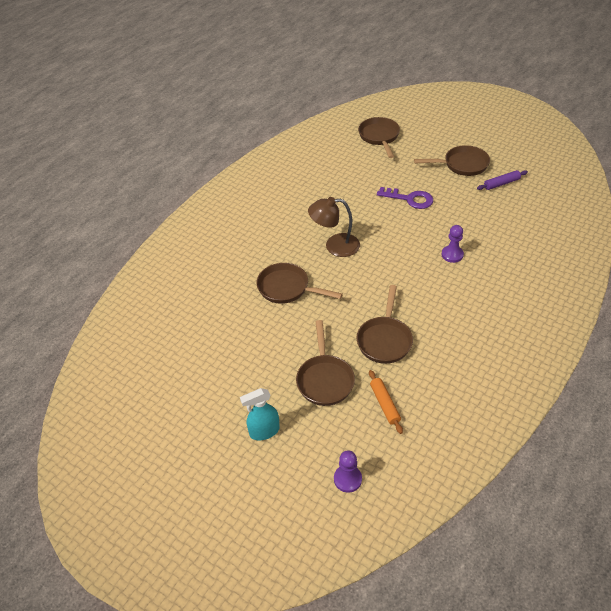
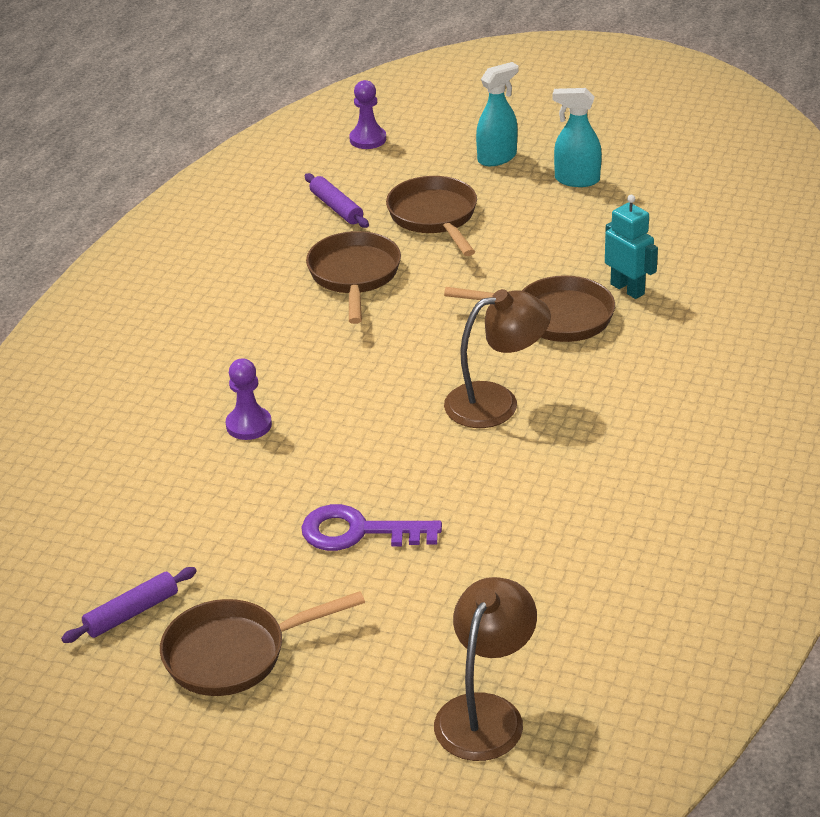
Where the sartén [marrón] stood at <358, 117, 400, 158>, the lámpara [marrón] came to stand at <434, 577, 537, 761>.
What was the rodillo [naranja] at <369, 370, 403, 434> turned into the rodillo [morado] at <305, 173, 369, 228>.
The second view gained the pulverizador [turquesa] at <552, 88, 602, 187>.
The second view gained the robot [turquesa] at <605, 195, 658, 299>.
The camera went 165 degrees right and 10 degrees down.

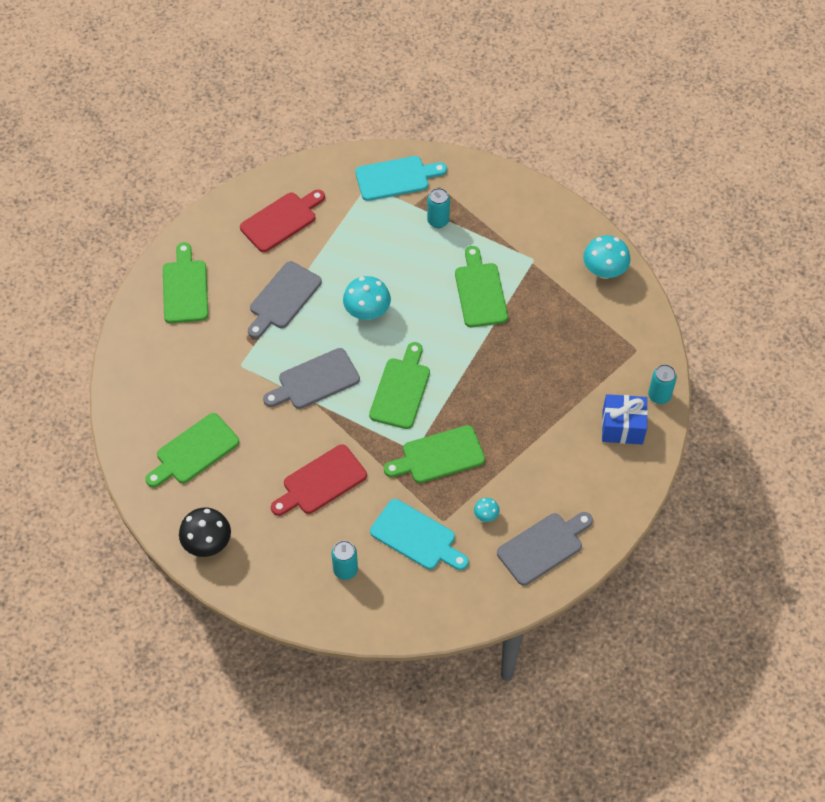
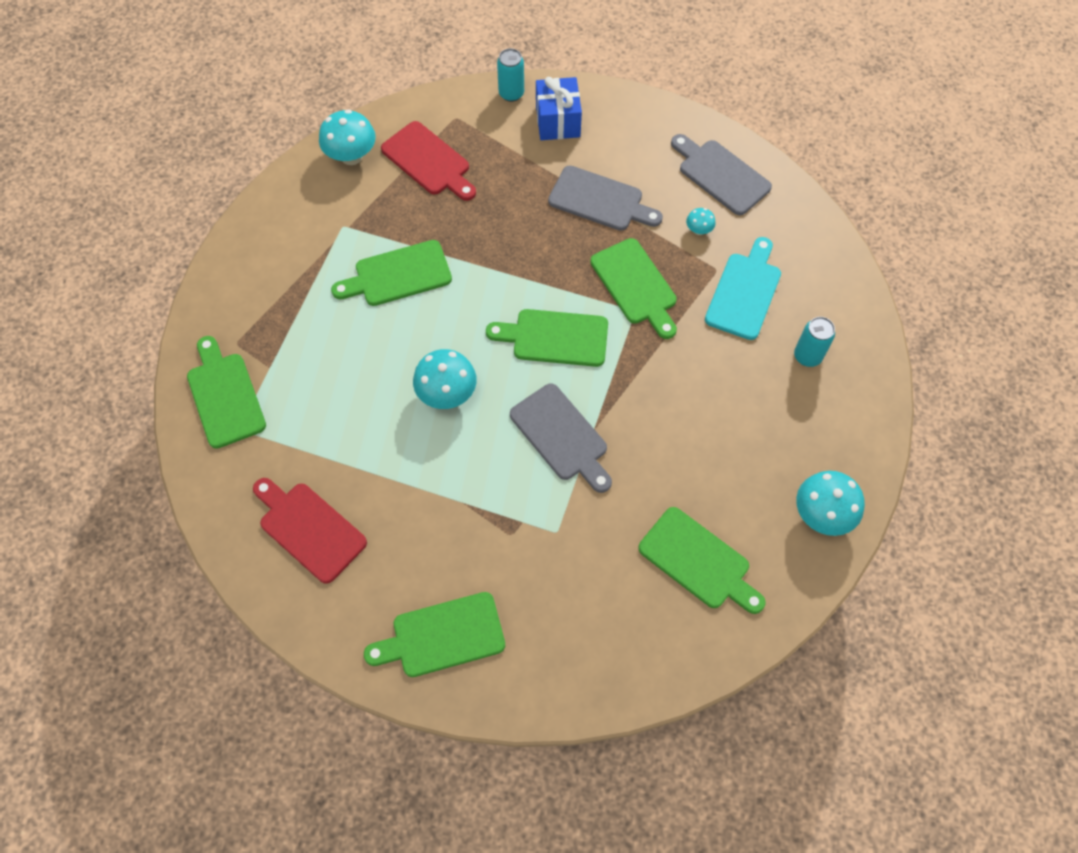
What was the tabla de cortar [turquesa] at <355, 156, 447, 201> turned into the tabla de cortar [verde] at <187, 336, 266, 449>.
The second view lost the lata [turquesa] at <427, 188, 450, 228>.
The tabla de cortar [gris] ended up elsewhere, having gone from <248, 261, 322, 338> to <548, 166, 663, 231>.
The tabla de cortar [rojo] ended up elsewhere, having gone from <271, 444, 367, 516> to <381, 121, 476, 201>.
What was the seta [negro] at <179, 507, 231, 557> turned into the seta [turquesa] at <796, 471, 865, 536>.
The camera went 100 degrees left and 5 degrees up.

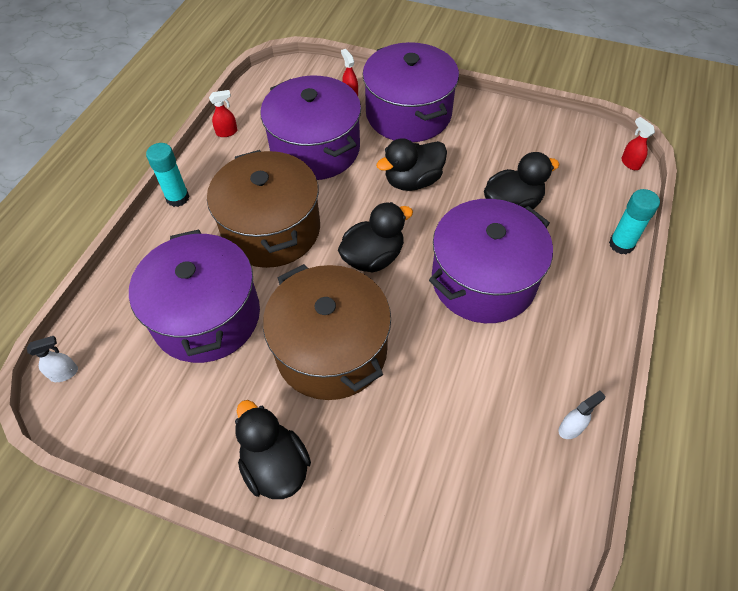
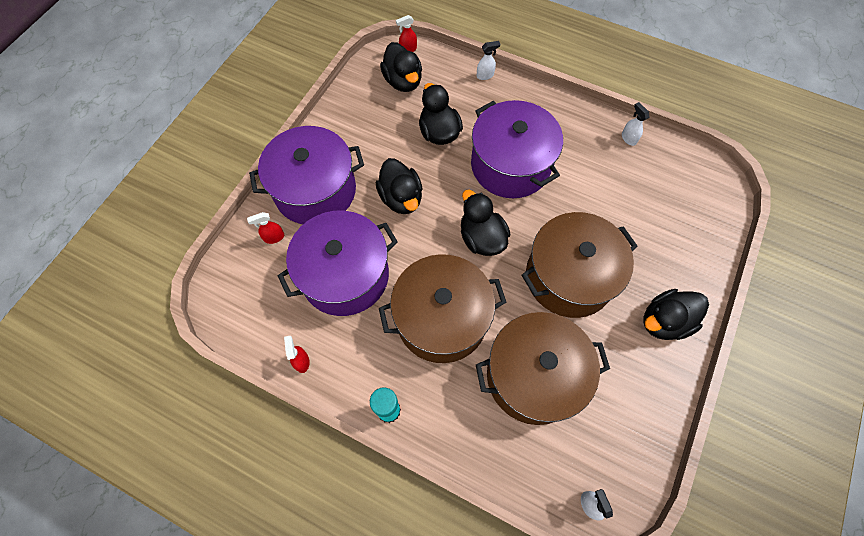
Where the barra de pegamento [turquesa] stood at <609, 189, 660, 254>, the pulverizador [blanco] came to stand at <477, 41, 500, 80>.
What was the olla [morado] at <129, 229, 260, 363> turned into the olla [marrón] at <476, 312, 610, 425>.
The second view gained the pato [negro] at <380, 42, 422, 92>.
The camera went 85 degrees left and 10 degrees up.

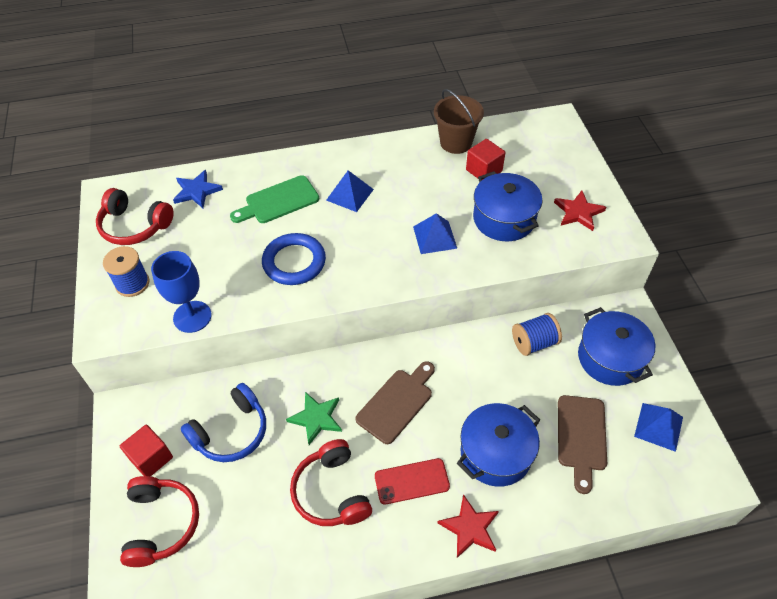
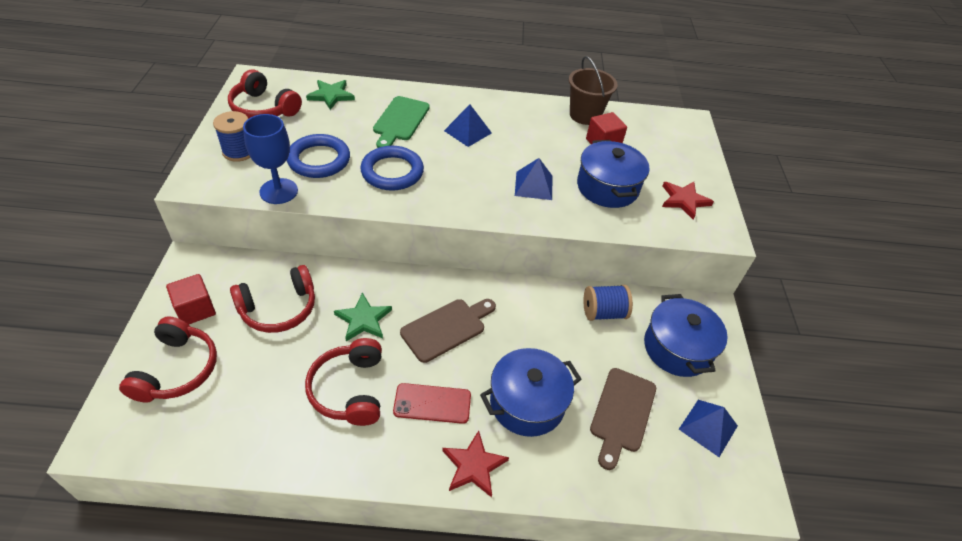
What was the estrella [azul] at <173, 170, 223, 208> turned into the estrella [verde] at <306, 80, 355, 110>.
The tabla de cortar [verde] at <230, 175, 319, 223> ended up facing another way, 60 degrees counterclockwise from before.
What was the auriculares [azul] at <181, 383, 266, 462> turned into the auriculares [rojo] at <230, 265, 315, 333>.
The second view gained the anillo [azul] at <287, 134, 350, 178>.
The camera went 10 degrees right and 5 degrees down.

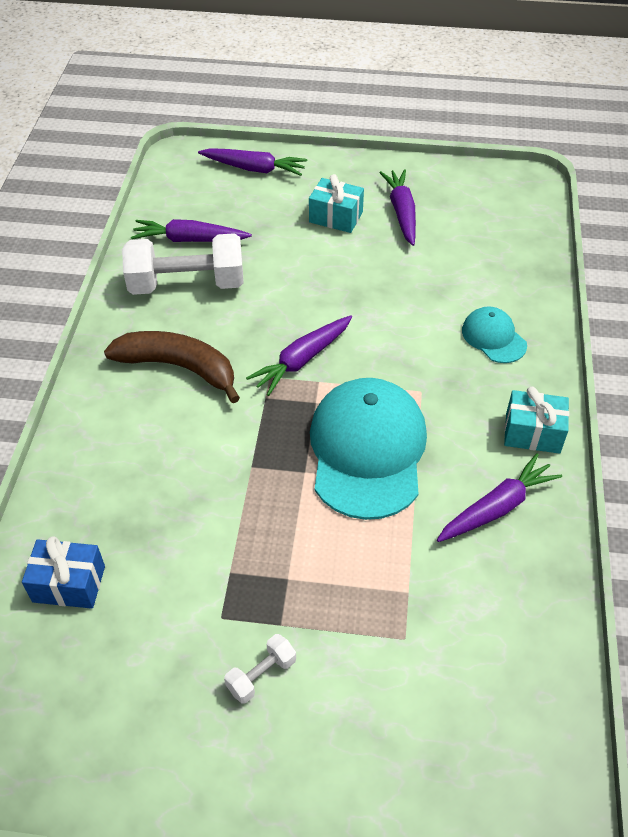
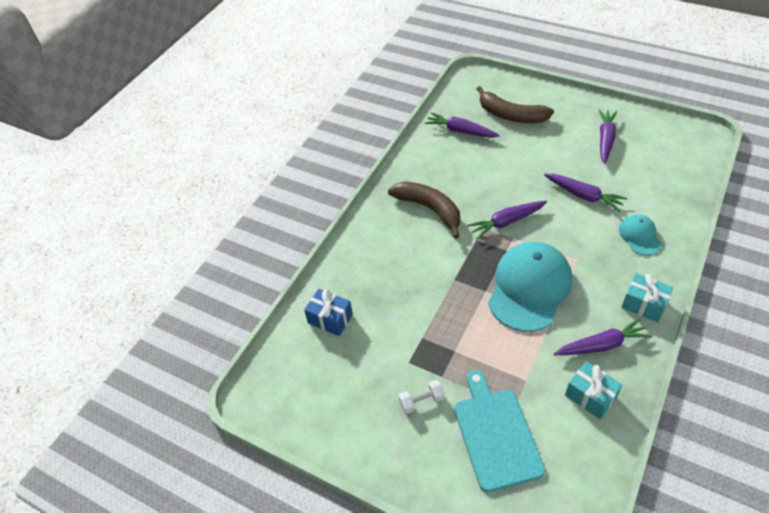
The zanahoria [morado] ended up elsewhere, having gone from <198, 148, 307, 176> to <544, 174, 627, 212>.
The regalo [turquesa] ended up elsewhere, having gone from <309, 174, 364, 233> to <565, 361, 622, 419>.
The second view lost the mancuerna [blanco] at <122, 233, 244, 295>.
The second view gained the plátano [marrón] at <477, 86, 554, 123>.
The second view gained the tabla de cortar [turquesa] at <454, 370, 545, 492>.
The camera went 25 degrees right and 0 degrees up.

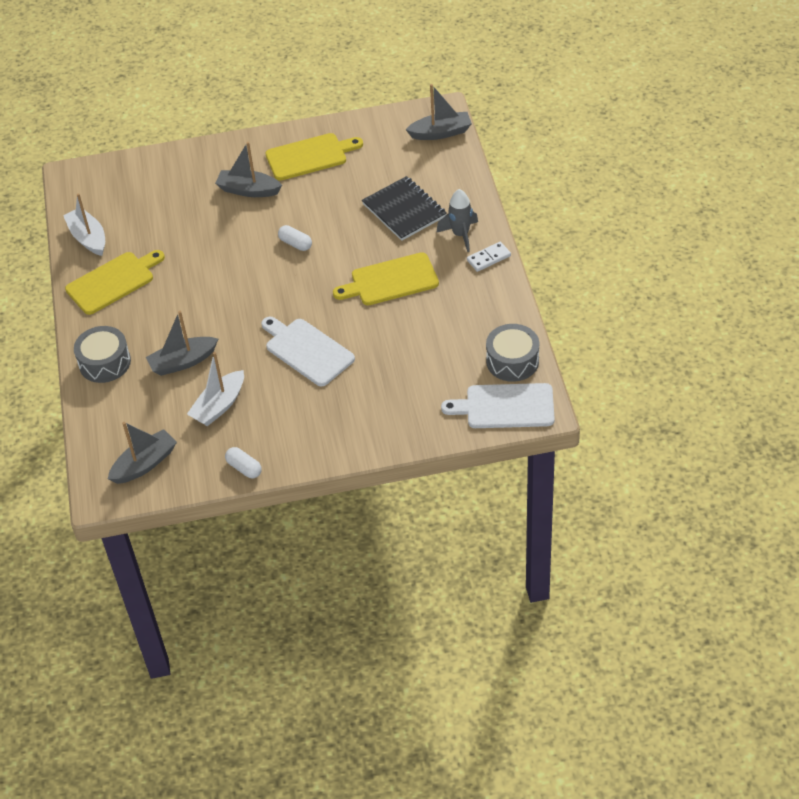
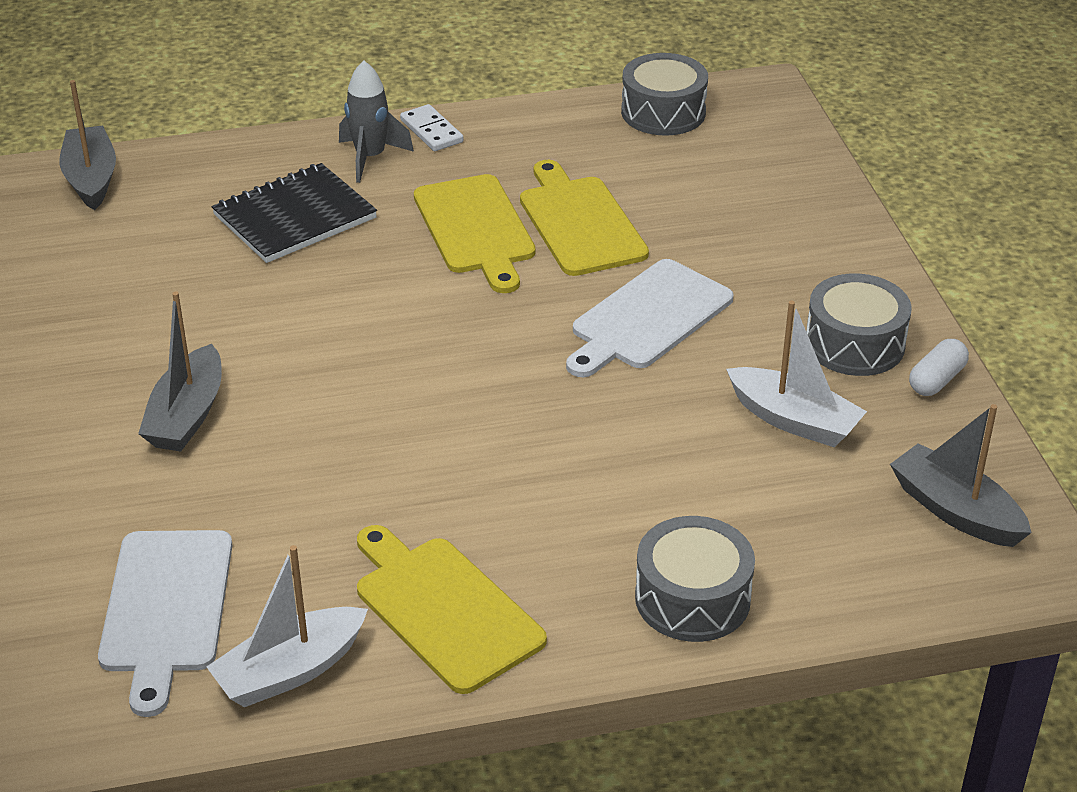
The tabla de cortar [amarillo] ended up elsewhere, having gone from <265, 133, 363, 181> to <520, 160, 649, 276>.
The second view lost the cápsula [blanco] at <278, 225, 312, 251>.
The second view lost the barco [gris] at <146, 311, 218, 376>.
The tabla de cortar [blanco] ended up elsewhere, having gone from <441, 383, 555, 428> to <98, 530, 233, 717>.
The second view gained the tambor [gris] at <806, 273, 912, 376>.
The camera went 95 degrees left and 10 degrees down.

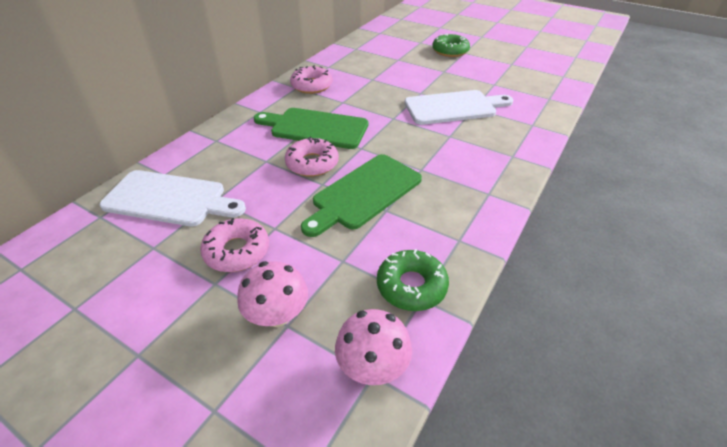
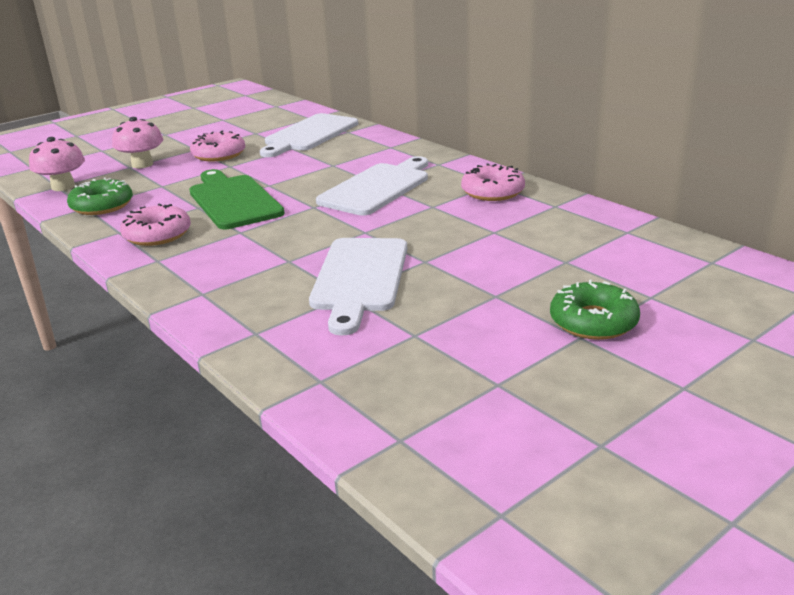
What was the tabla de cortar [verde] at <253, 108, 368, 149> turned into the tabla de cortar [blanco] at <316, 156, 428, 216>.
The rosquilla [rosa] ended up elsewhere, having gone from <285, 137, 339, 177> to <120, 203, 191, 246>.
The camera went 110 degrees right and 15 degrees down.

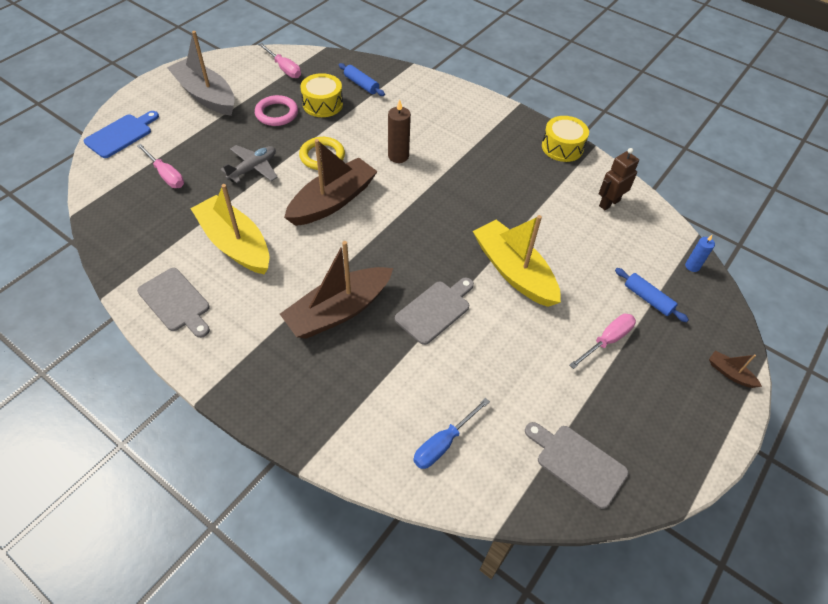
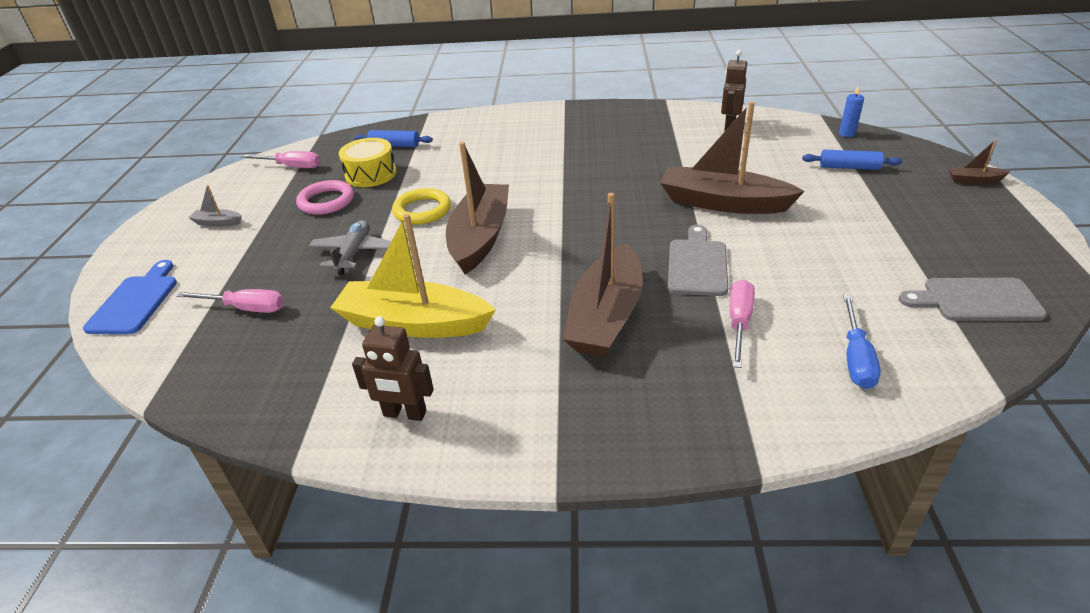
The size of the barco [gris] at <167, 31, 235, 116> changed by a factor of 0.42.
The second view lost the vela [marrón] at <388, 99, 411, 163>.
The second view lost the tambor [amarillo] at <542, 116, 589, 162>.
What was the barco [amarillo] at <473, 215, 561, 307> turned into the barco [marrón] at <660, 101, 805, 214>.
Where the tabla de cortar [gris] stood at <137, 268, 210, 338>, the robot [marrón] came to stand at <352, 316, 434, 421>.
The destornillador [rosa] ended up elsewhere, having gone from <569, 314, 636, 369> to <729, 280, 755, 368>.
The camera went 30 degrees left and 15 degrees down.

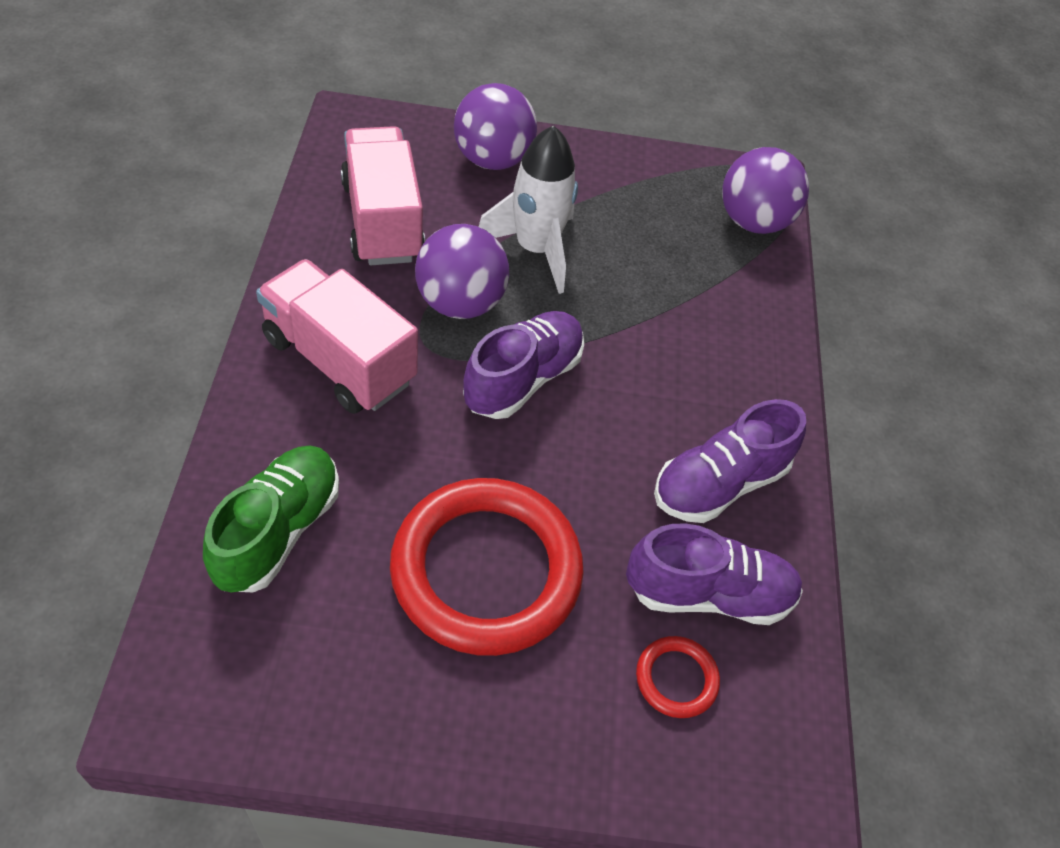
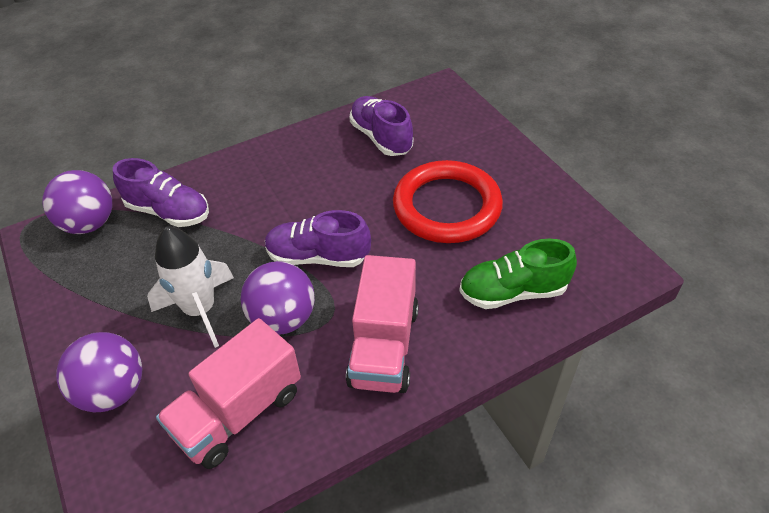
The zapato [morado] ended up elsewhere, having gone from <654, 399, 806, 523> to <113, 158, 209, 227>.
The second view lost the anillo [rojo] at <636, 636, 720, 718>.
The camera went 115 degrees left and 5 degrees down.

